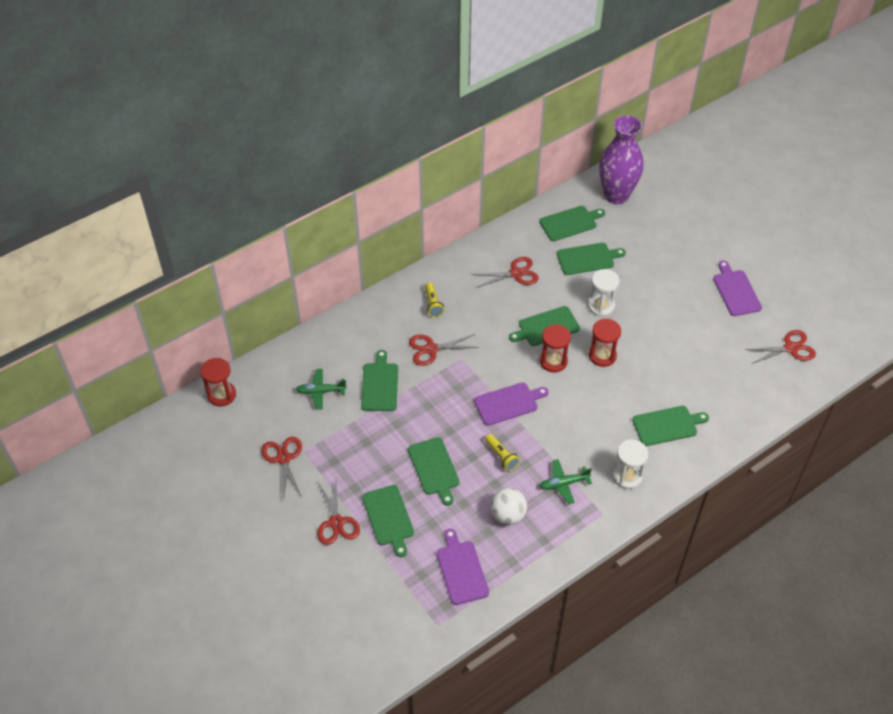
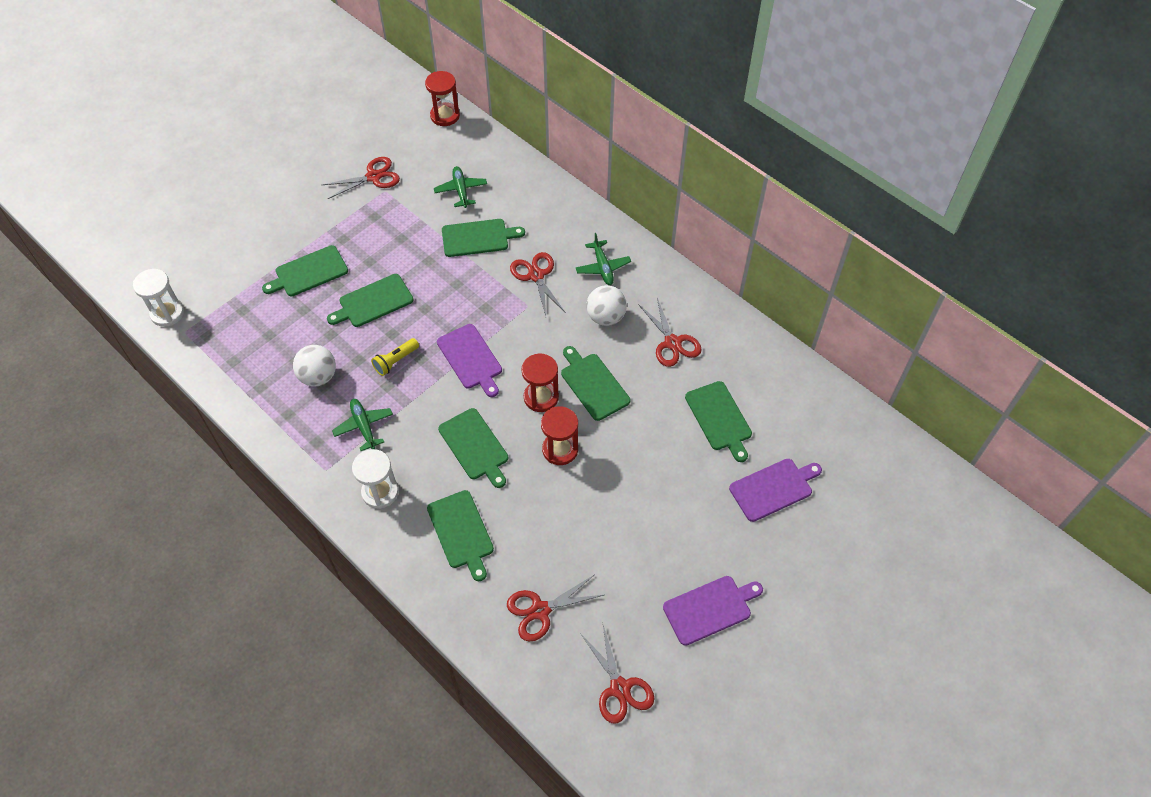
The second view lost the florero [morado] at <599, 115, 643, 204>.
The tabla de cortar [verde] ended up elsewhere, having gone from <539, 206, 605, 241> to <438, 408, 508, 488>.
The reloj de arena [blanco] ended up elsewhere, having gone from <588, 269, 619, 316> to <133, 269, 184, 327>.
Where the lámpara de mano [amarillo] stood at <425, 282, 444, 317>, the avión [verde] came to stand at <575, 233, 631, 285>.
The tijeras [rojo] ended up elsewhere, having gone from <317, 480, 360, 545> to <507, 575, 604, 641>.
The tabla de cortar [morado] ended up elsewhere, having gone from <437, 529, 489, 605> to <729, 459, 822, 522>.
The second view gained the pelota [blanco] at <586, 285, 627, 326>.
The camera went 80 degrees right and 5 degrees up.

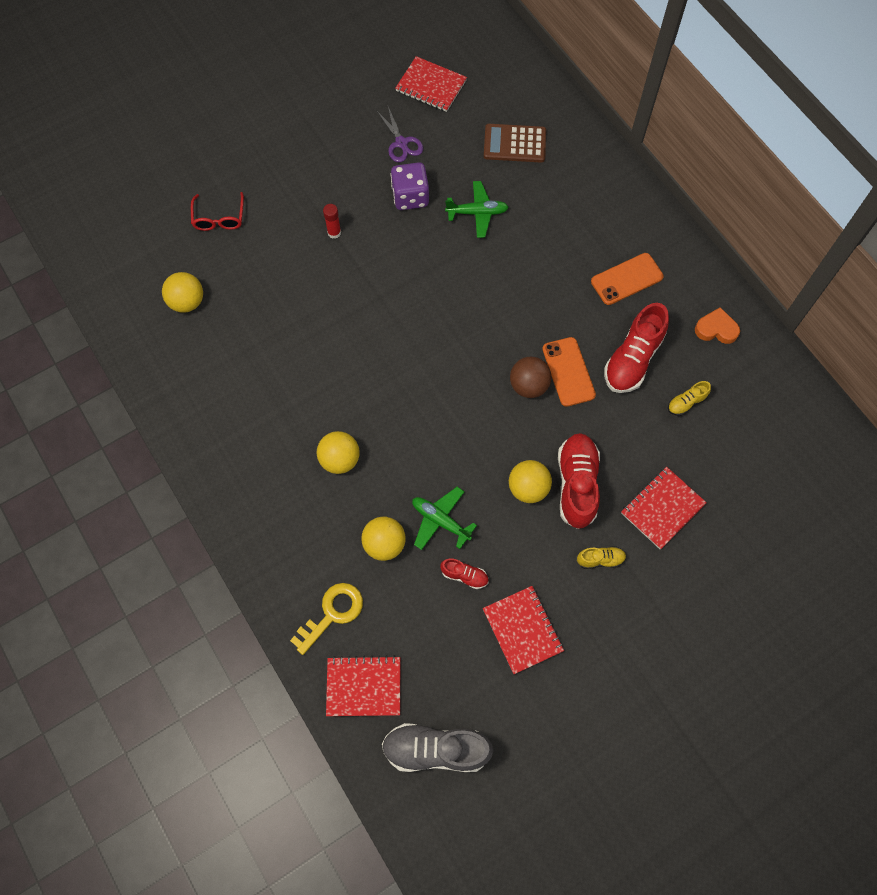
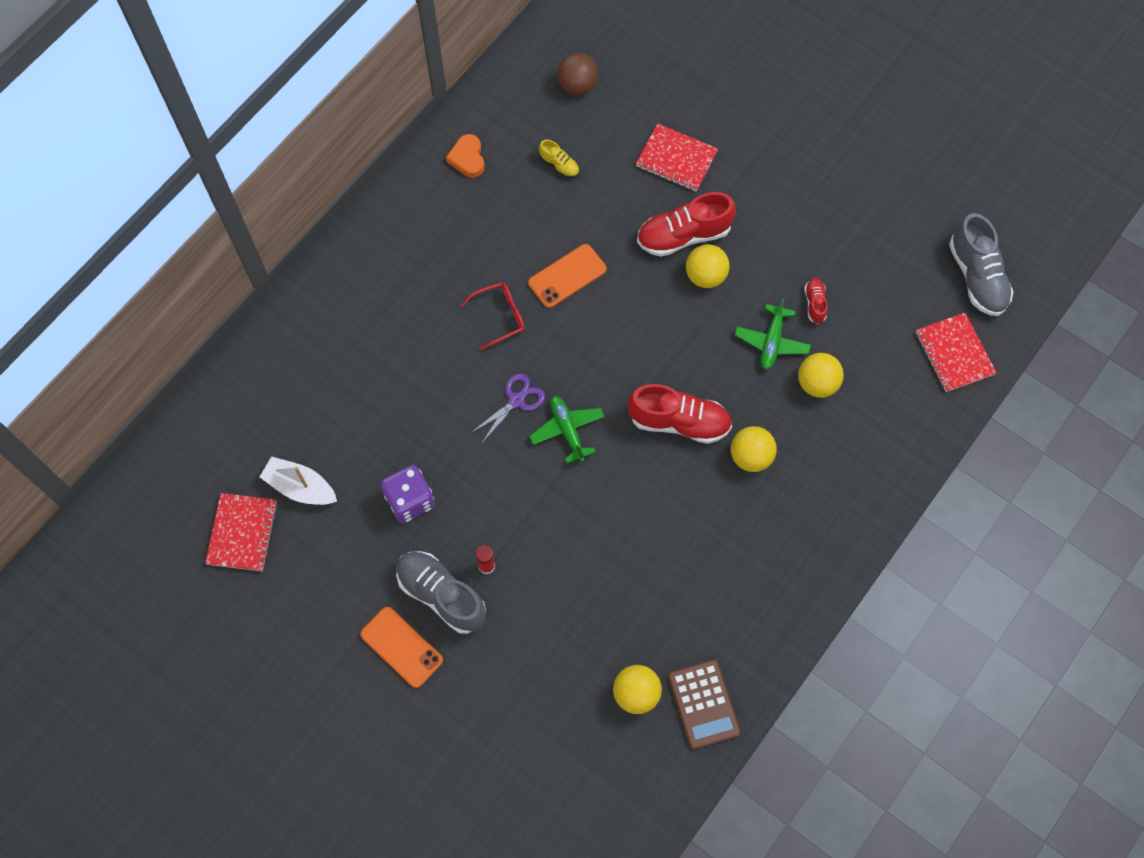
The tijeras [morado] ended up elsewhere, having gone from <376, 107, 423, 162> to <471, 374, 545, 444>.
The calculadora [marrón] ended up elsewhere, having gone from <484, 124, 546, 163> to <668, 659, 741, 749>.
The avión [verde] ended up elsewhere, having gone from <445, 181, 509, 238> to <529, 396, 605, 463>.
The gafas [rojo] ended up elsewhere, having gone from <191, 192, 244, 231> to <460, 282, 525, 351>.
The móvil [naranja] ended up elsewhere, having gone from <591, 253, 664, 305> to <360, 607, 443, 688>.
The zapato [rojo] ended up elsewhere, having gone from <604, 303, 669, 393> to <628, 384, 732, 444>.
The pelota [marrón] ended up elsewhere, having gone from <510, 357, 552, 398> to <557, 53, 599, 95>.
The second view lost the zapato [amarillo] at <577, 546, 626, 569>.
The second view lost the llave [amarillo] at <290, 583, 363, 655>.
The second view lost the cuaderno [rojo] at <483, 586, 564, 674>.
The second view gained the barco [blanco] at <259, 456, 337, 505>.
The second view gained the zapato [gris] at <396, 551, 486, 634>.
The camera went 110 degrees left and 0 degrees up.

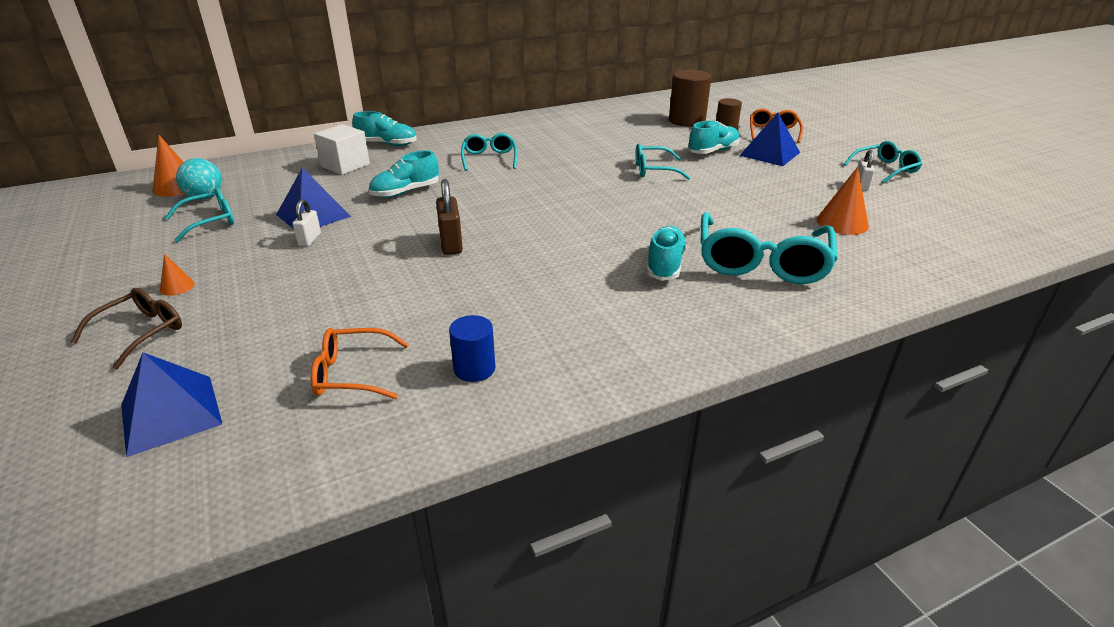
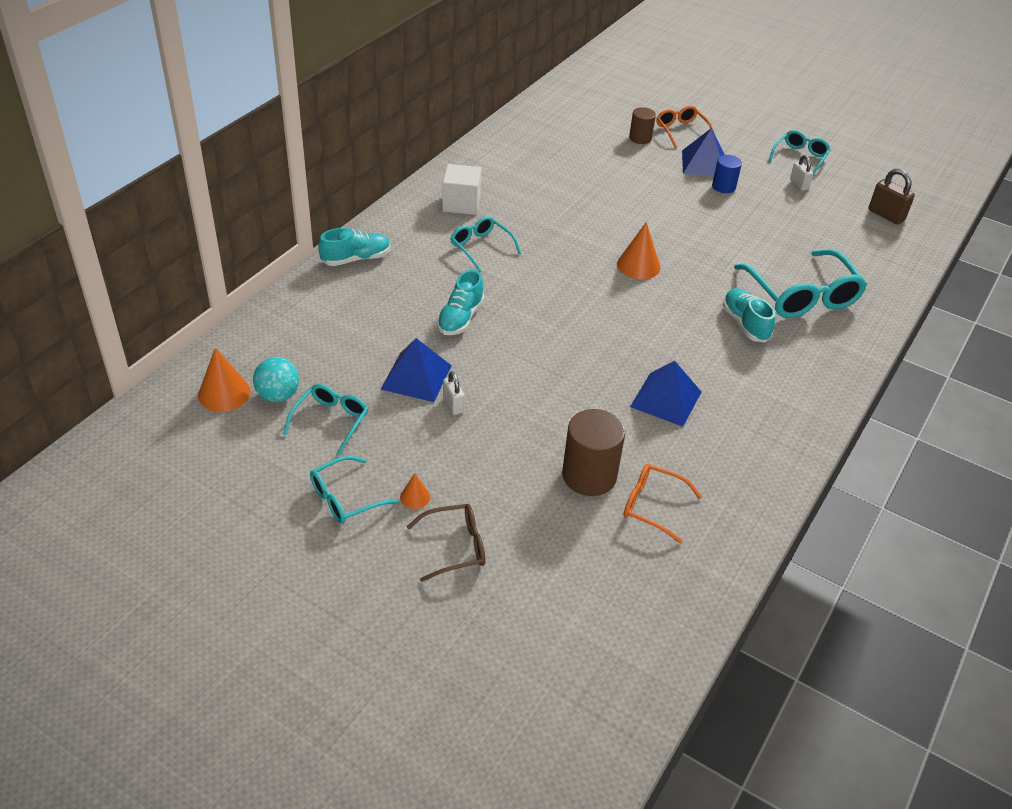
The cilindro [marrón] ended up elsewhere, having gone from <669, 70, 711, 127> to <562, 409, 625, 496>.
The second view lost the zapato [turquesa] at <688, 121, 740, 154>.
The cubo [blanco] ended up elsewhere, having gone from <314, 124, 370, 175> to <442, 164, 481, 215>.
The gafas [turquesa] ended up elsewhere, having gone from <635, 144, 691, 180> to <310, 456, 398, 524>.
The cono [naranja] ended up elsewhere, having gone from <816, 167, 869, 235> to <617, 222, 660, 279>.
The candado [marrón] ended up elsewhere, having gone from <436, 179, 463, 255> to <868, 168, 915, 225>.
The gafas [marrón] at <71, 288, 182, 370> ended up facing another way, 75 degrees clockwise from before.
The cilindro [azul] ended up elsewhere, having gone from <449, 315, 495, 382> to <712, 155, 742, 193>.
The gafas [naranja] at <311, 328, 409, 399> ended up facing another way, 60 degrees clockwise from before.
The pirámide [azul] ended up elsewhere, having gone from <121, 352, 222, 457> to <630, 361, 701, 427>.
The camera went 35 degrees left and 10 degrees up.

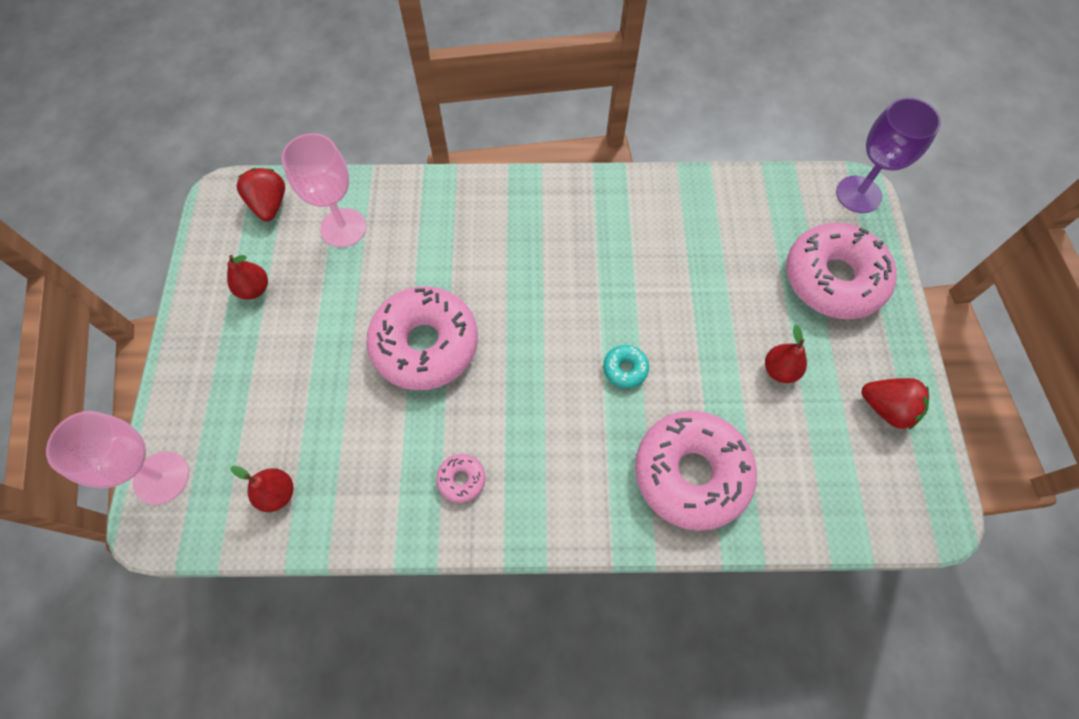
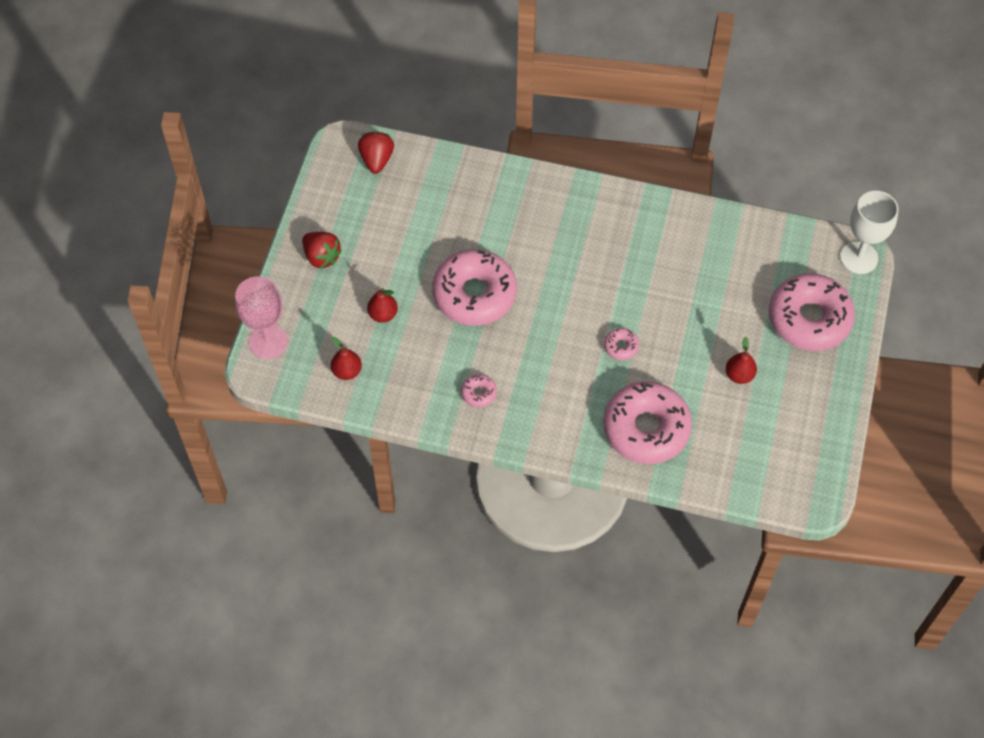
What was the copa [morado] at <836, 97, 941, 213> turned into the copa [blanco] at <840, 191, 898, 274>.
The second view lost the copa [rosa] at <281, 133, 367, 248>.
The pera [rojo] ended up elsewhere, having gone from <227, 255, 268, 300> to <367, 288, 398, 323>.
What was the rosquilla [turquesa] at <603, 345, 649, 388> turned into the rosquilla [rosa] at <604, 328, 639, 360>.
The fresa [rojo] ended up elsewhere, having gone from <861, 378, 929, 430> to <302, 232, 342, 268>.
The camera went 15 degrees right and 5 degrees down.

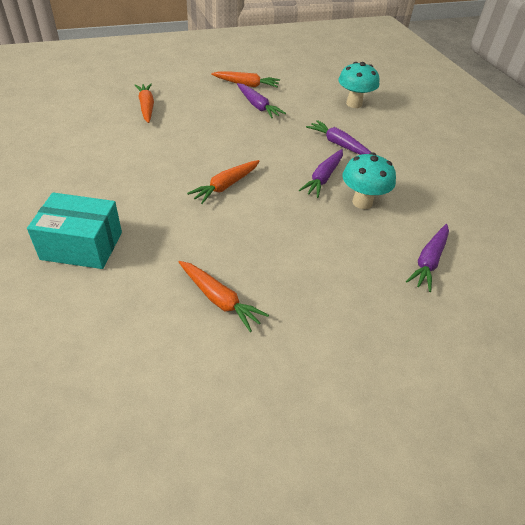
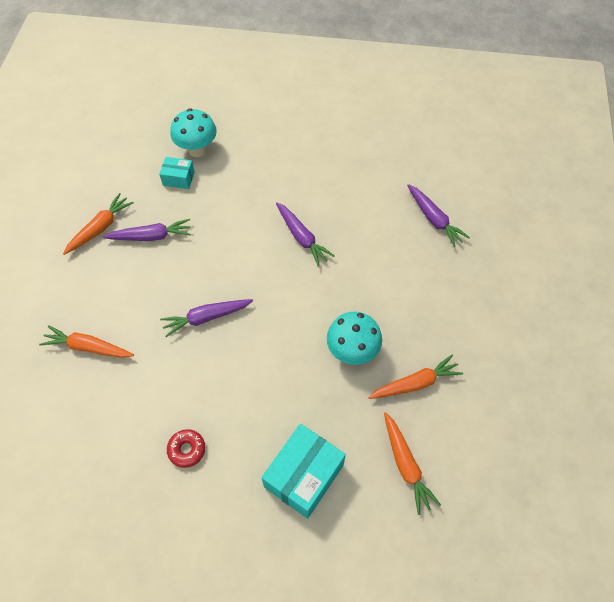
The zanahoria [morado] ended up elsewhere, having gone from <306, 120, 372, 155> to <160, 299, 253, 337>.
The seta [turquesa] ended up elsewhere, having gone from <342, 152, 396, 209> to <327, 312, 382, 365>.
The zanahoria [naranja] ended up elsewhere, having gone from <187, 160, 260, 204> to <384, 412, 441, 515>.
The second view gained the caja [turquesa] at <159, 157, 195, 189>.
The second view gained the rosquilla [rojo] at <167, 429, 205, 468>.
The camera went 60 degrees left and 15 degrees up.

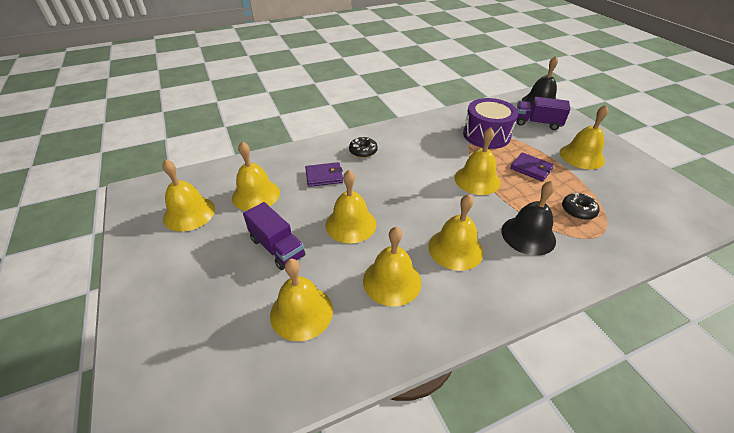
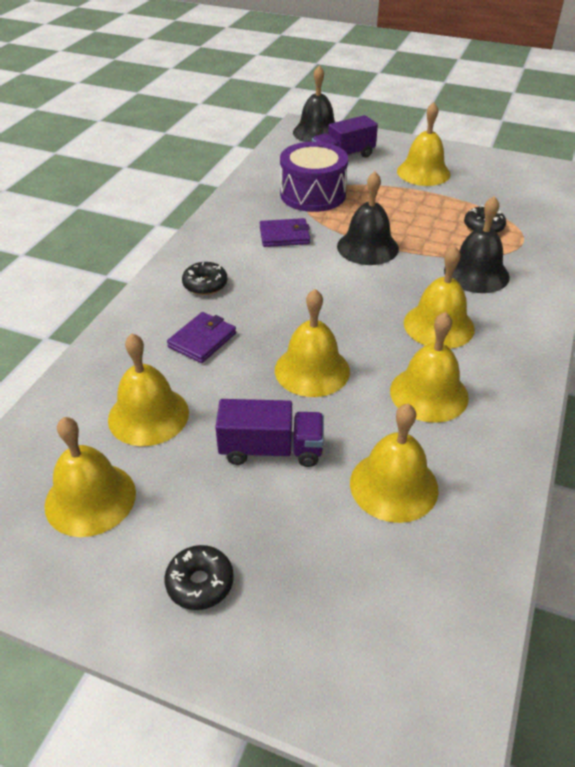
What was the campana [amarillo] at <455, 127, 501, 195> turned into the campana [negro] at <337, 171, 399, 265>.
The cartera [morado] ended up elsewhere, having gone from <510, 152, 554, 182> to <260, 218, 310, 247>.
The second view gained the rosquilla [negro] at <164, 545, 234, 610>.
The camera went 45 degrees left and 0 degrees up.

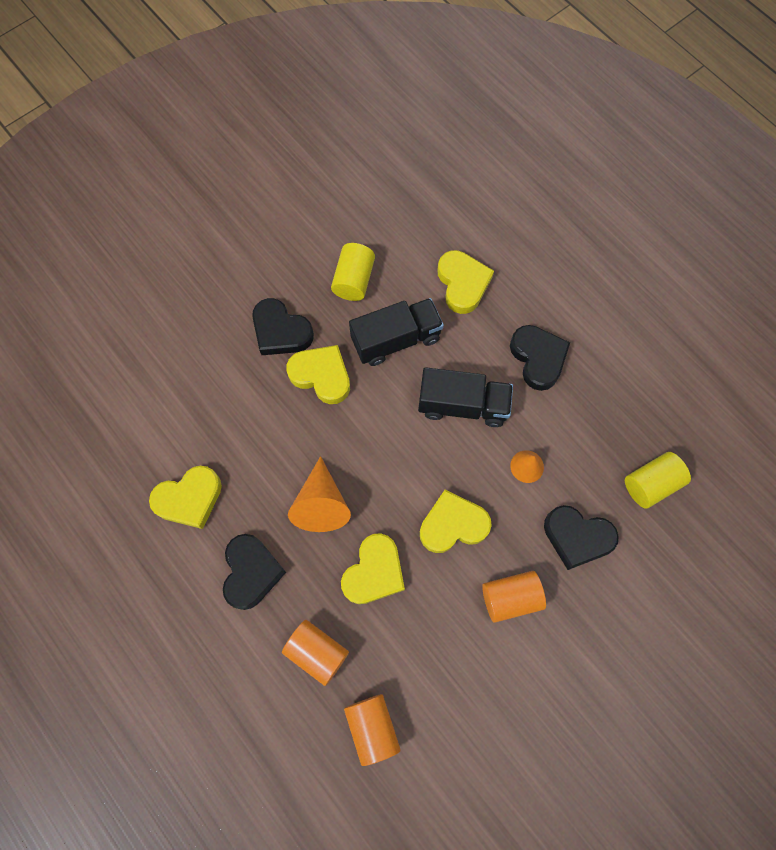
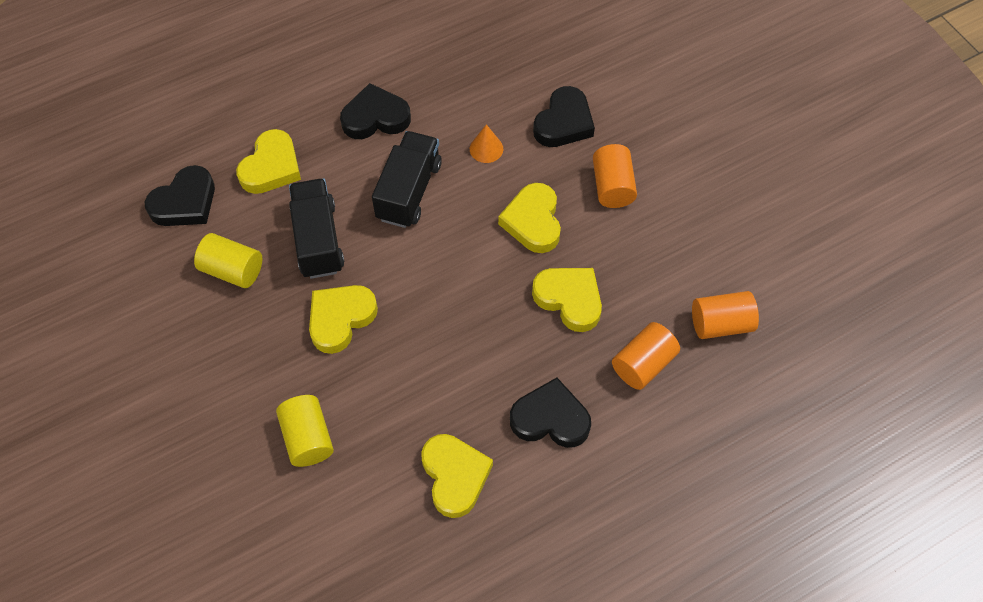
The corazón [amarillo] at <437, 250, 494, 314> ended up facing another way, 120 degrees clockwise from before.
The corazón [negro] ended up elsewhere, having gone from <252, 298, 314, 355> to <145, 165, 215, 226>.
The cilindro [amarillo] ended up elsewhere, having gone from <625, 452, 691, 509> to <276, 395, 334, 467>.
The second view lost the cono [naranja] at <288, 456, 351, 532>.
The camera went 80 degrees left and 10 degrees down.

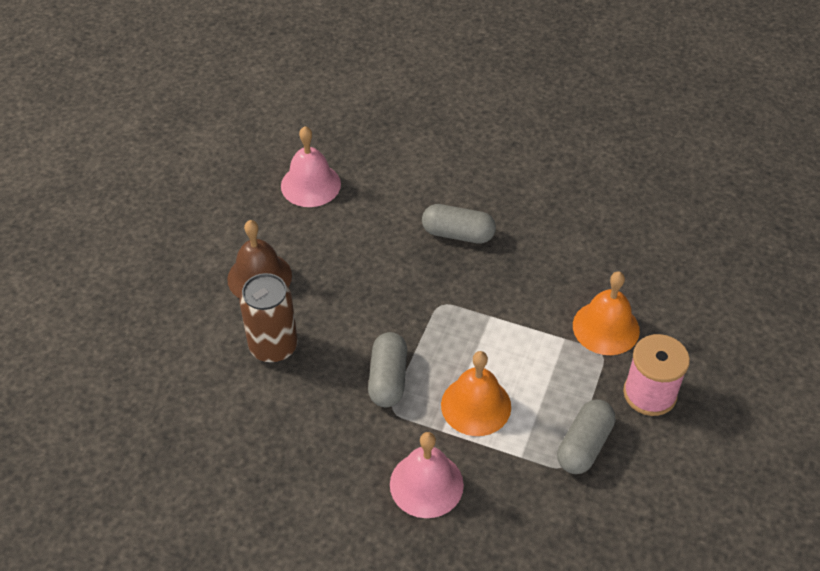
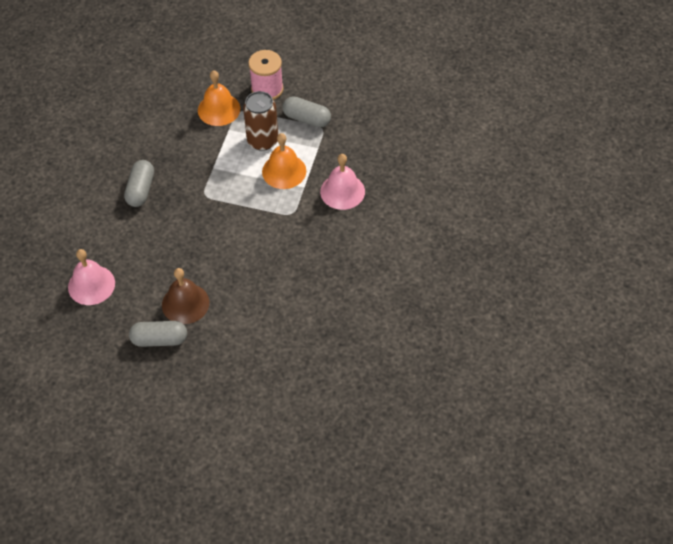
The lata [marrón] ended up elsewhere, having gone from <239, 273, 298, 363> to <243, 91, 278, 151>.
The cápsula [gris] ended up elsewhere, having gone from <368, 332, 407, 407> to <129, 321, 187, 347>.
The camera went 95 degrees left and 5 degrees up.

